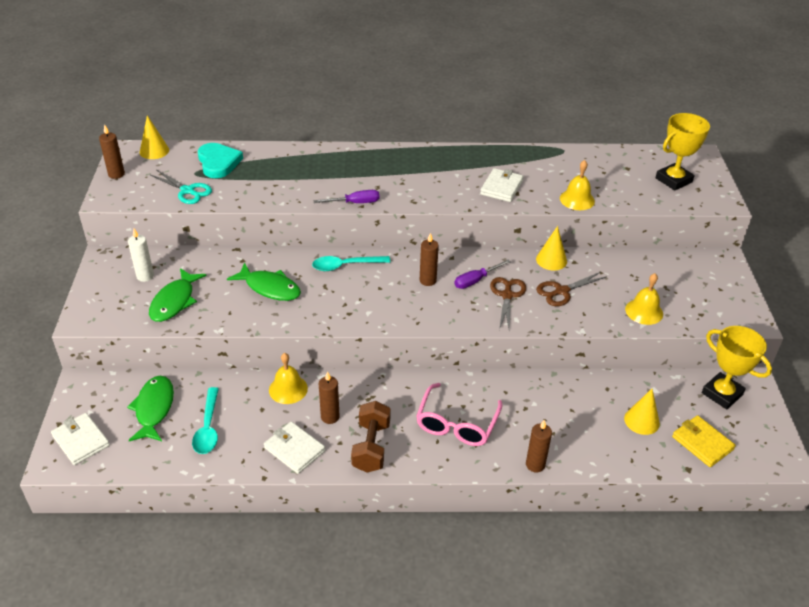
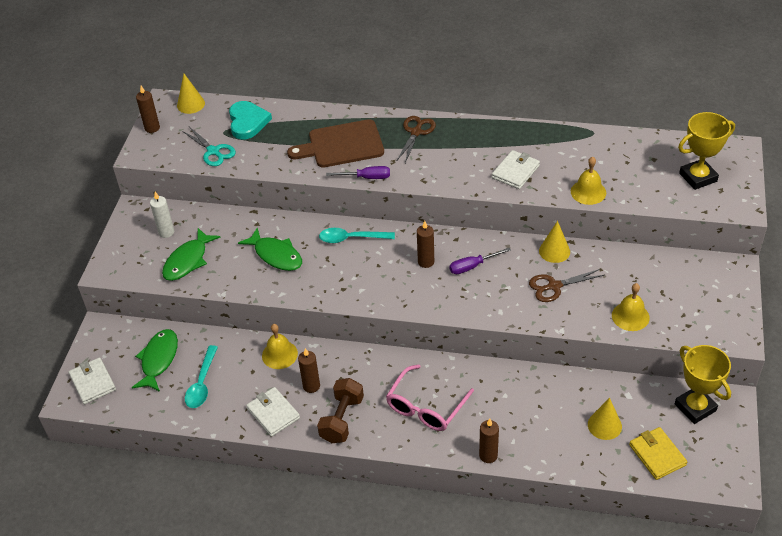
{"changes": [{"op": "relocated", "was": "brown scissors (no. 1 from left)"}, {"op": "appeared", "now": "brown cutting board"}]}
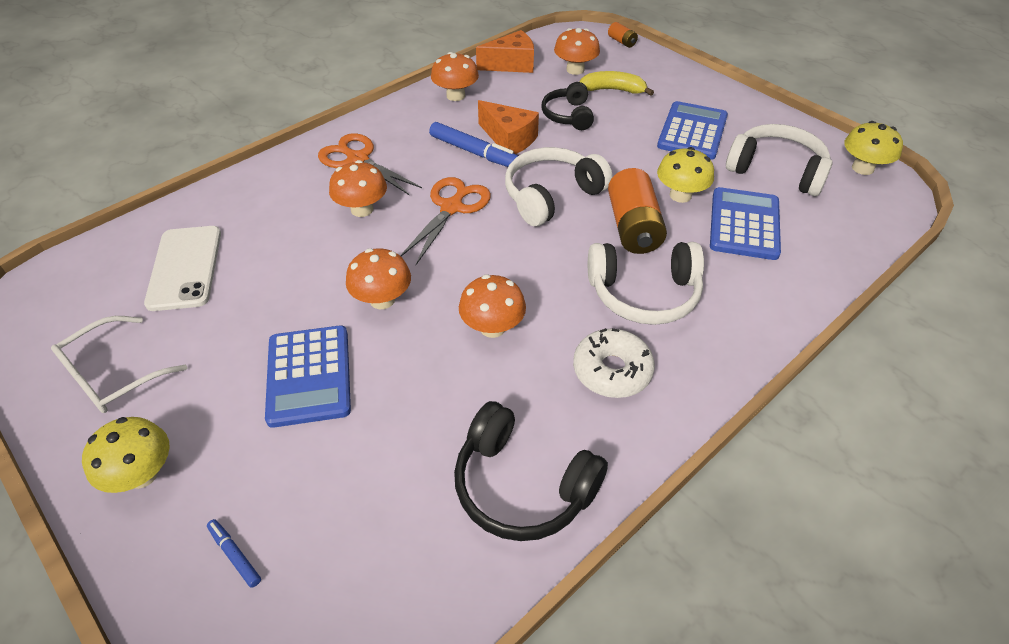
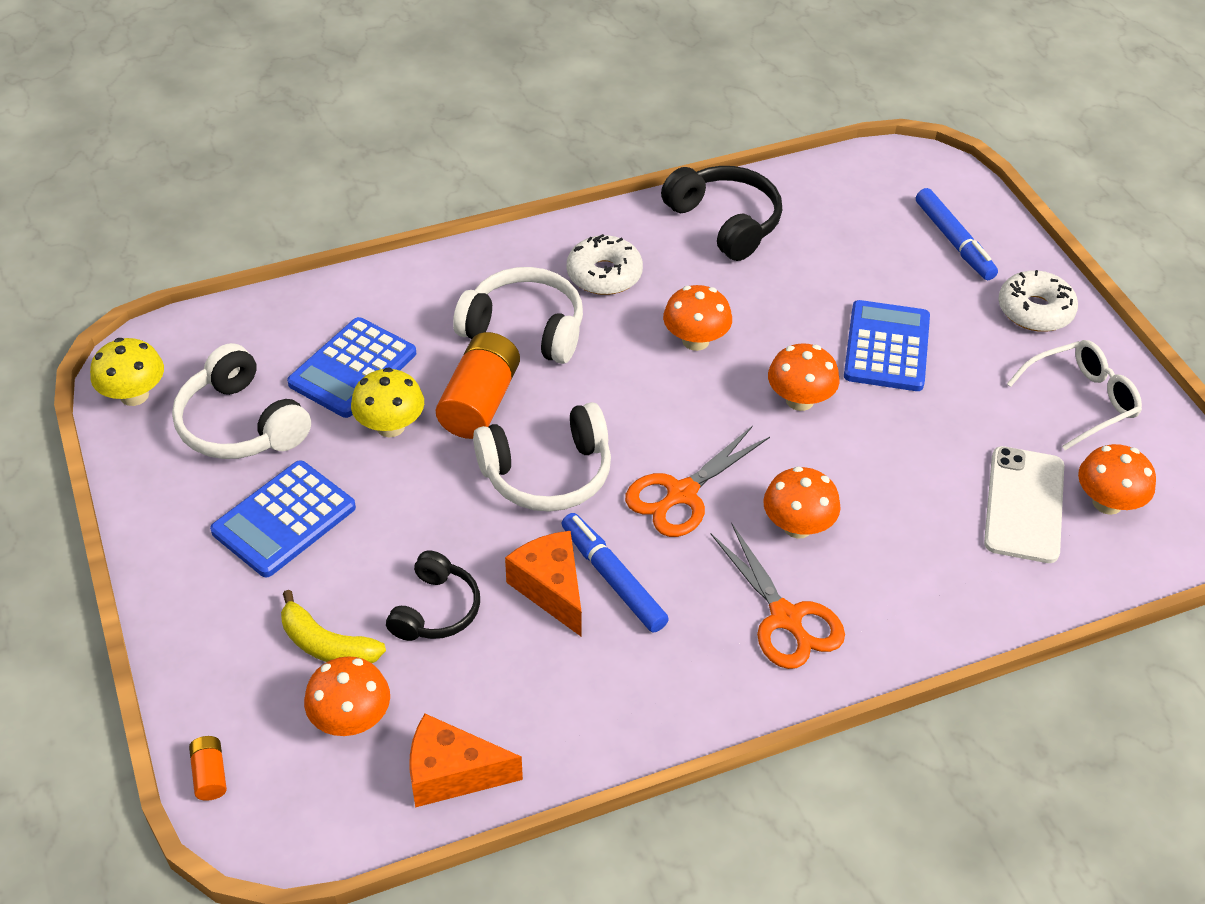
{"changes": [{"op": "relocated", "was": "orange mushroom (no. 3 from left in the first image)", "now": "orange mushroom (no. 5 from left)"}, {"op": "exchanged", "was": "yellow mushroom (no. 1 from left)", "now": "white donut (no. 2 from left)"}, {"op": "size", "was": "blue marker (no. 1 from left in the first image)", "ratio": 1.96}]}
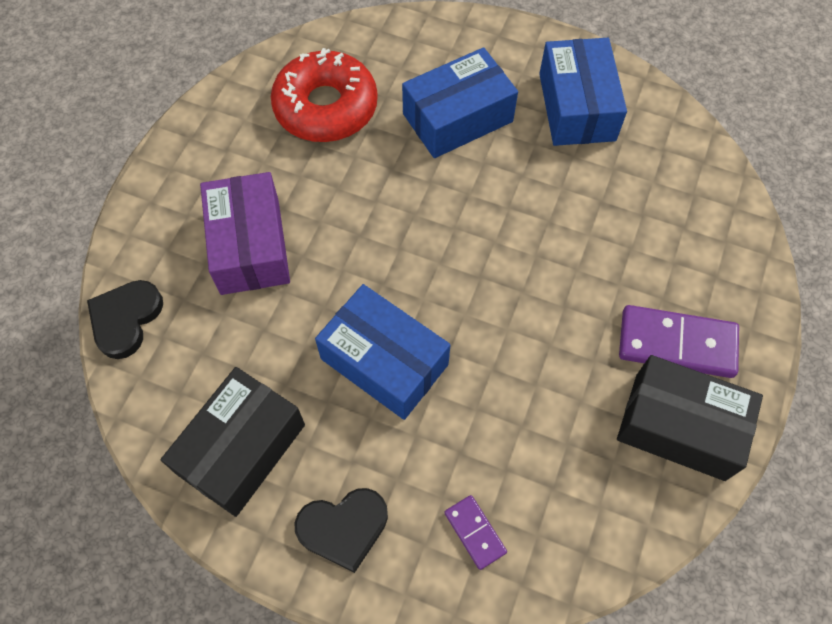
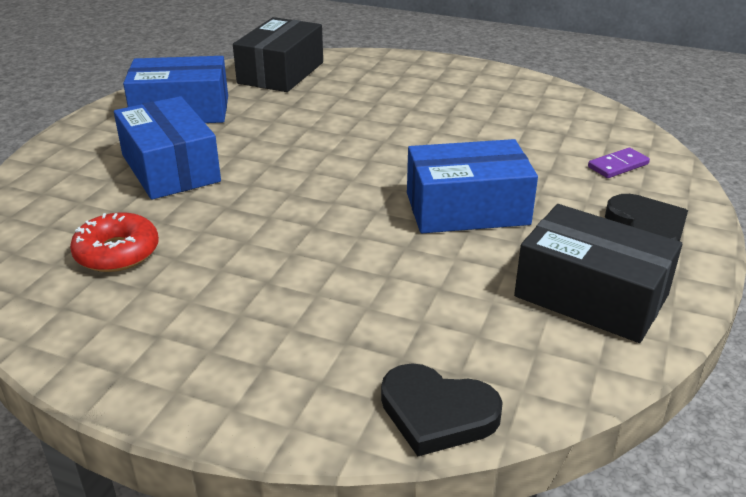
{"changes": [{"op": "size", "was": "red donut", "ratio": 0.61}, {"op": "missing", "was": "purple box"}, {"op": "spun", "was": "blue box (no. 1 from left in the first image)", "clockwise": 45}, {"op": "missing", "was": "purple domino (no. 2 from left)"}, {"op": "relocated", "was": "black box (no. 2 from left in the first image)", "now": "black box (no. 1 from left)"}]}
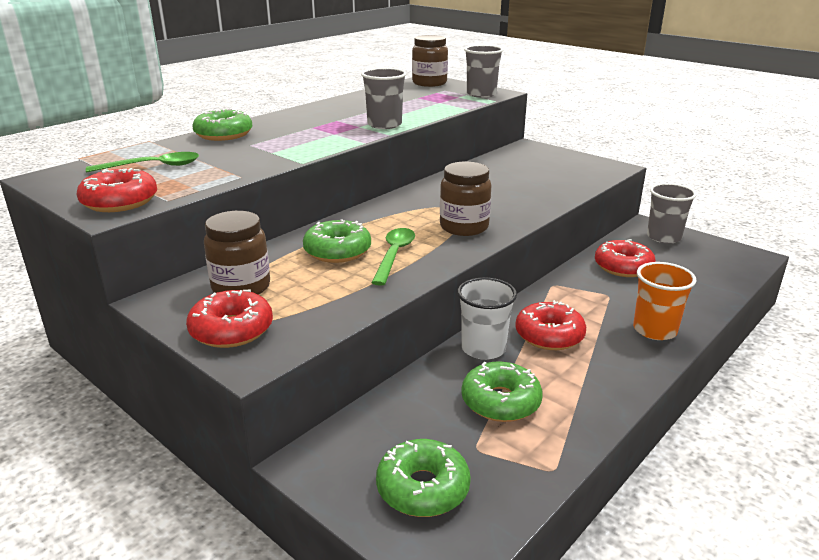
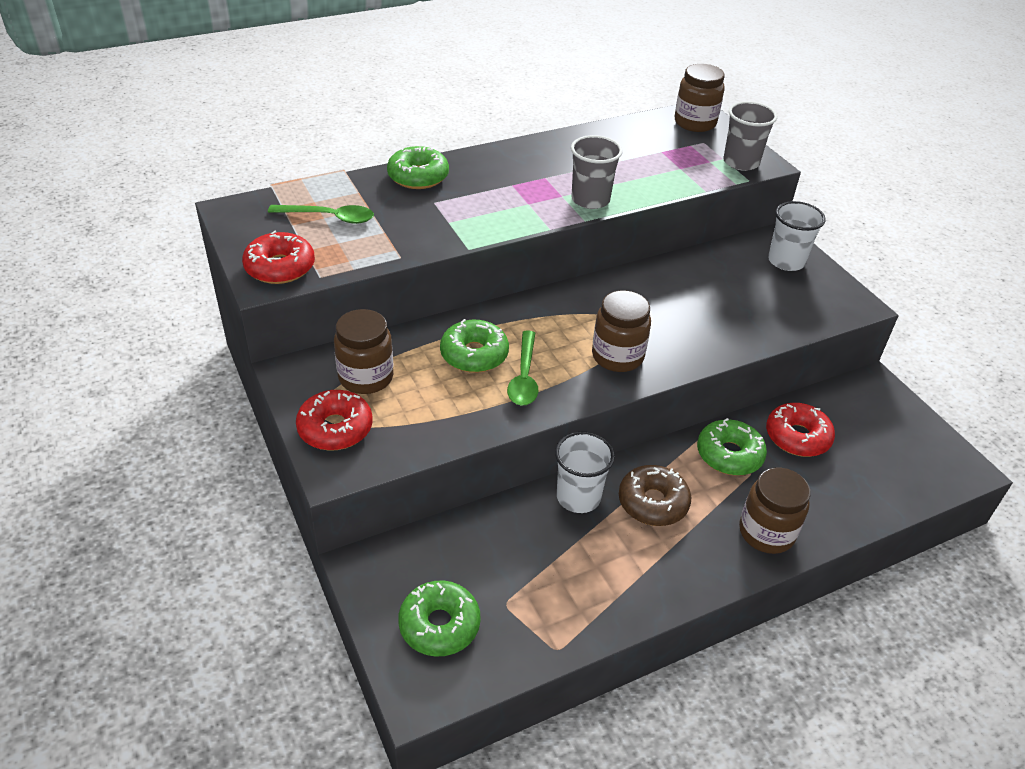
{"changes": [{"op": "missing", "was": "grey cup (no. 3 from left)"}, {"op": "spun", "was": "green spoon (no. 2 from left)", "clockwise": 150}, {"op": "exchanged", "was": "orange cup", "now": "brown jar (no. 4 from left)"}, {"op": "colour", "was": "red donut (no. 3 from left)", "now": "brown donut"}, {"op": "relocated", "was": "green donut (no. 4 from left)"}, {"op": "appeared", "now": "white cup (no. 2 from left)"}]}
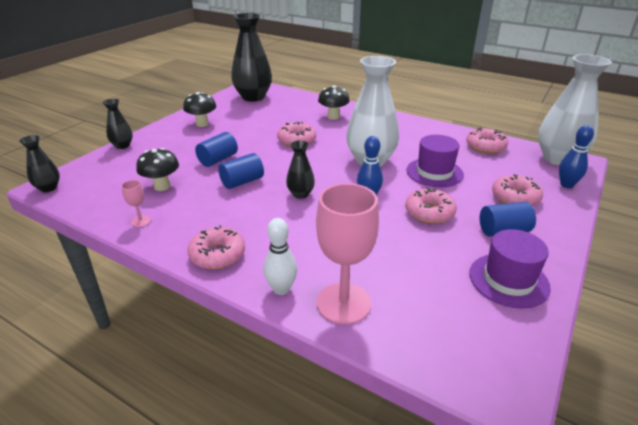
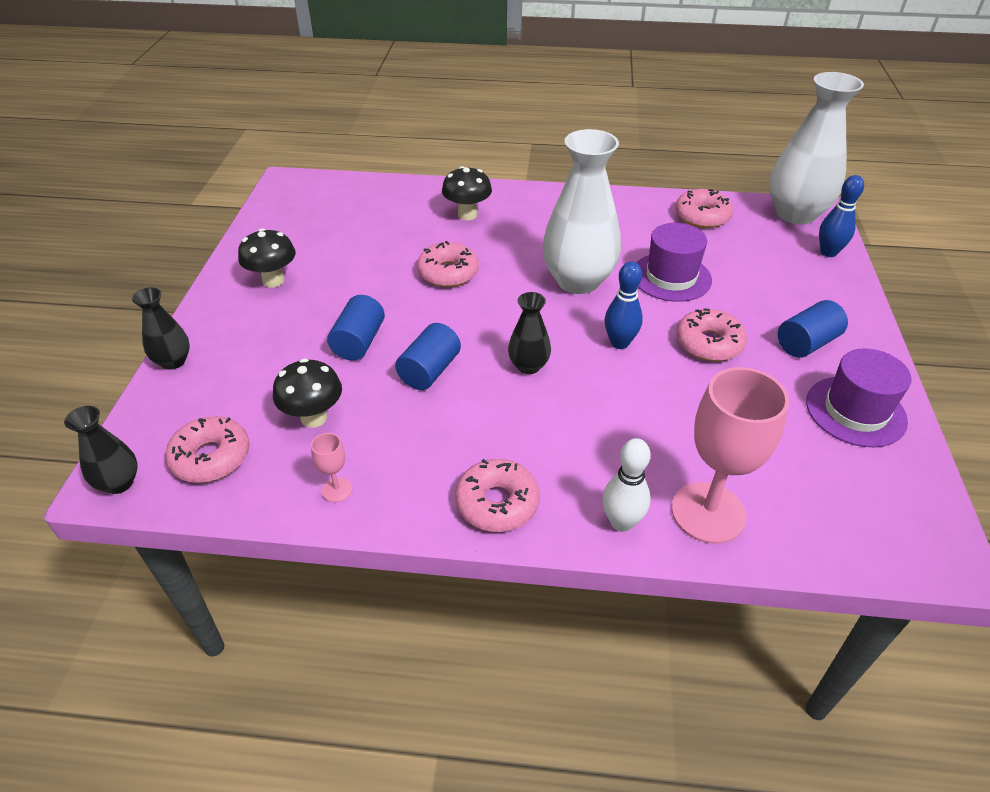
{"changes": [{"op": "missing", "was": "black vase (no. 3 from left)"}, {"op": "relocated", "was": "pink donut (no. 5 from left in the first image)", "now": "pink donut (no. 1 from left)"}]}
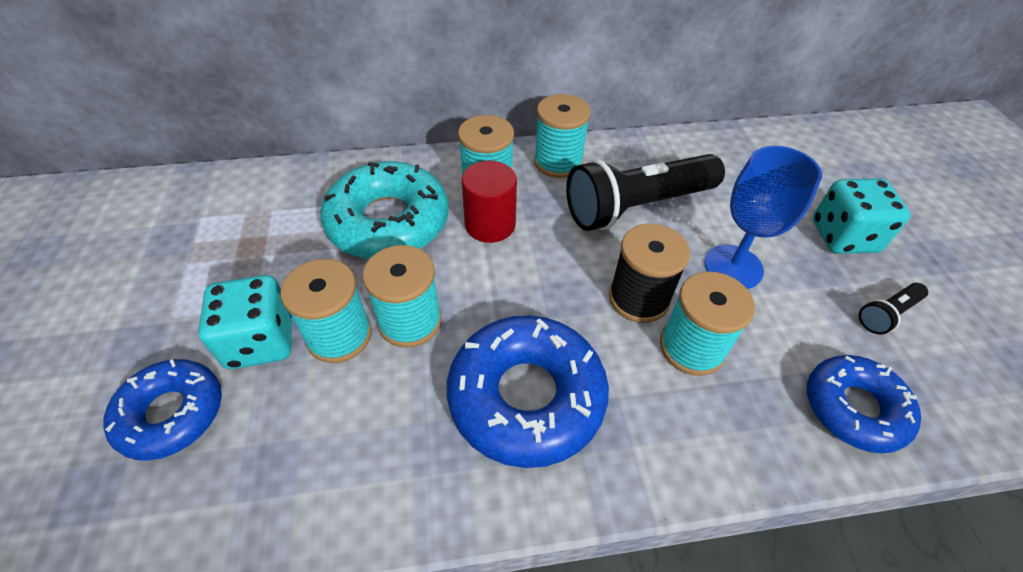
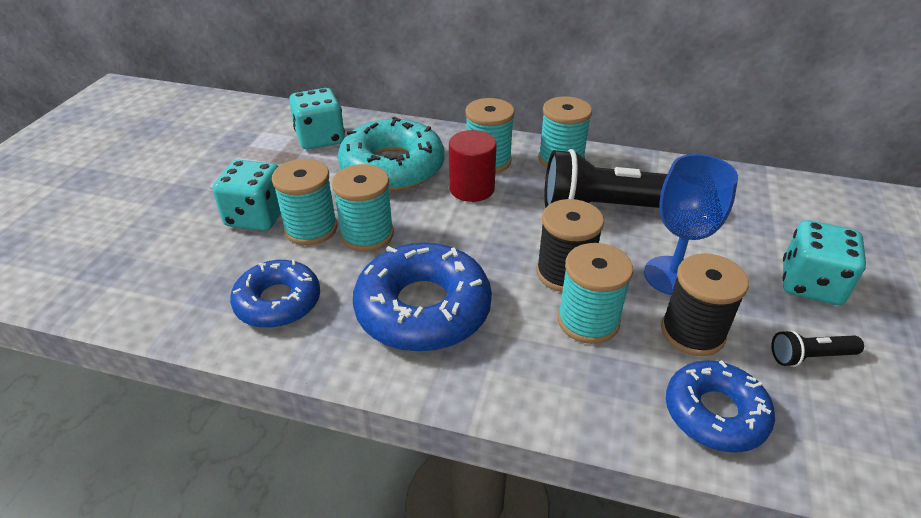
{"changes": [{"op": "relocated", "was": "blue donut (no. 1 from left)"}, {"op": "appeared", "now": "turquoise dice (no. 2 from left)"}, {"op": "appeared", "now": "black spool (no. 2 from left)"}]}
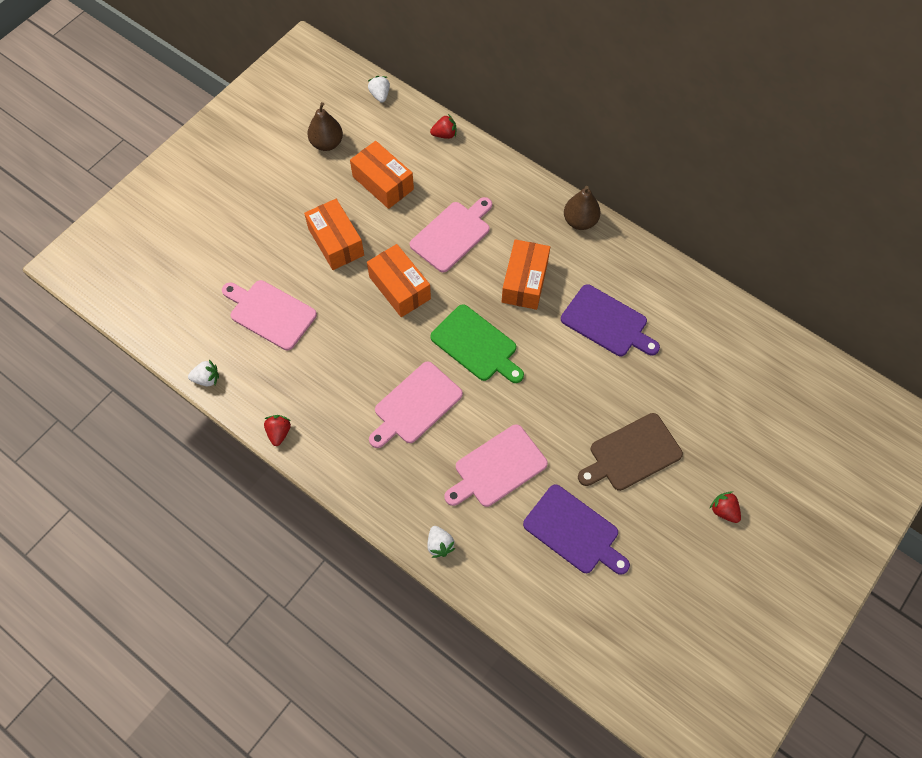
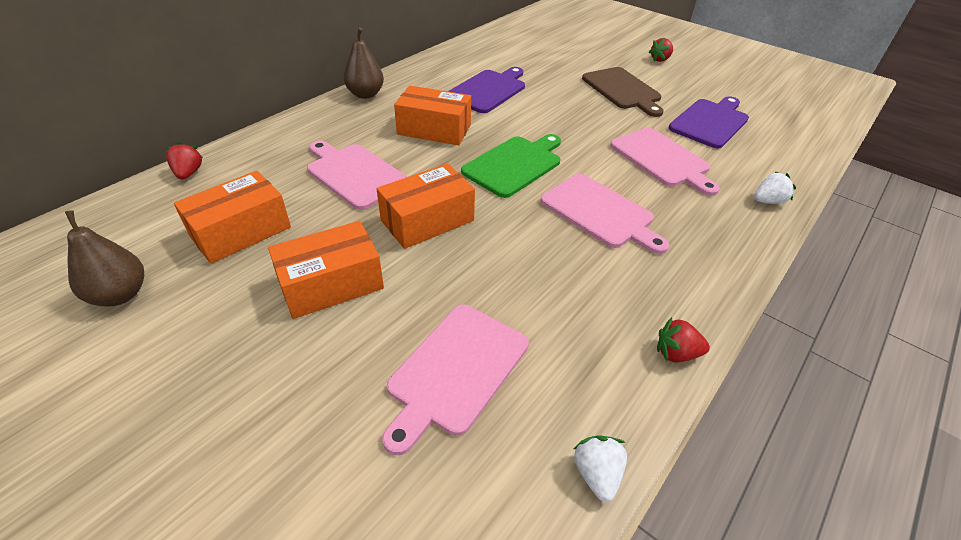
{"changes": [{"op": "missing", "was": "white strawberry (no. 2 from left)"}]}
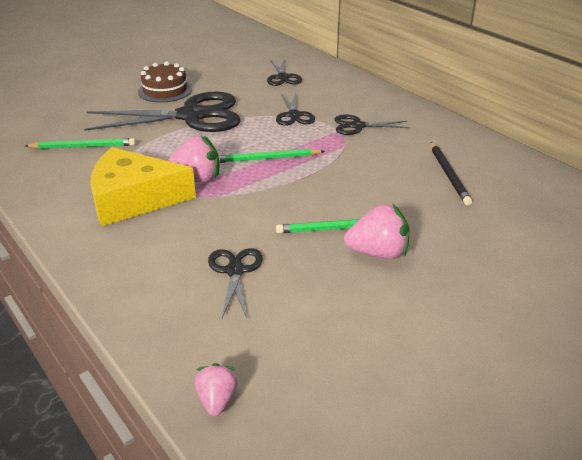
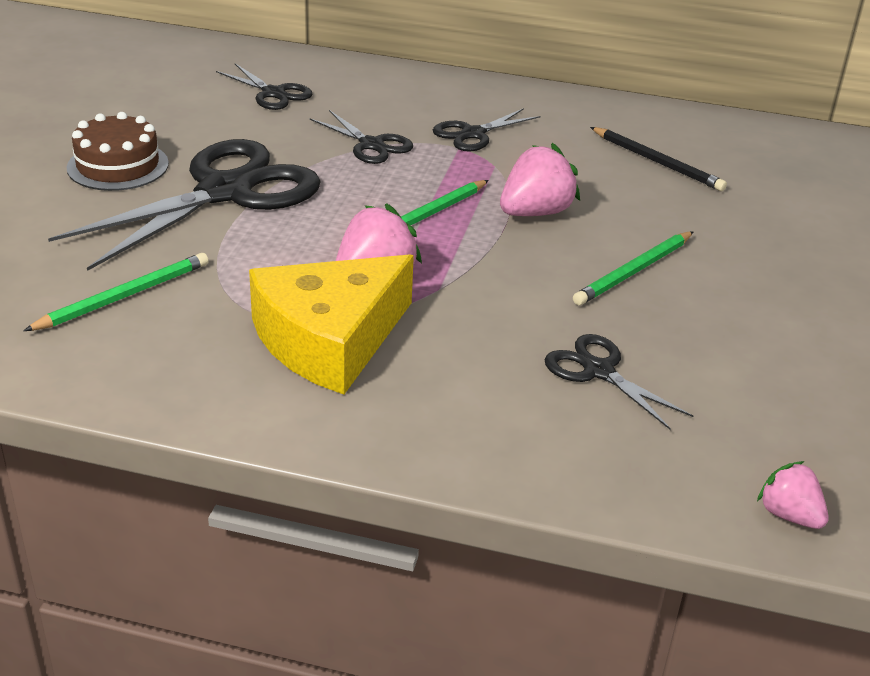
{"changes": [{"op": "relocated", "was": "pink strawberry (no. 3 from left in the first image)", "now": "pink strawberry (no. 2 from left)"}]}
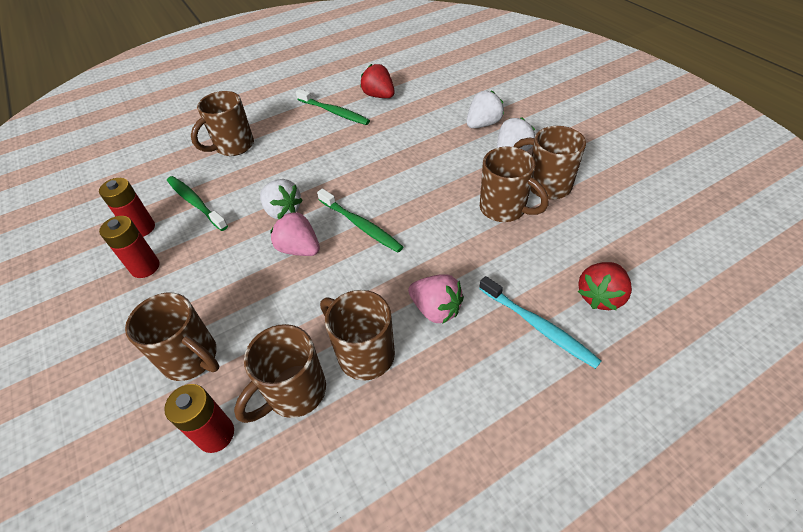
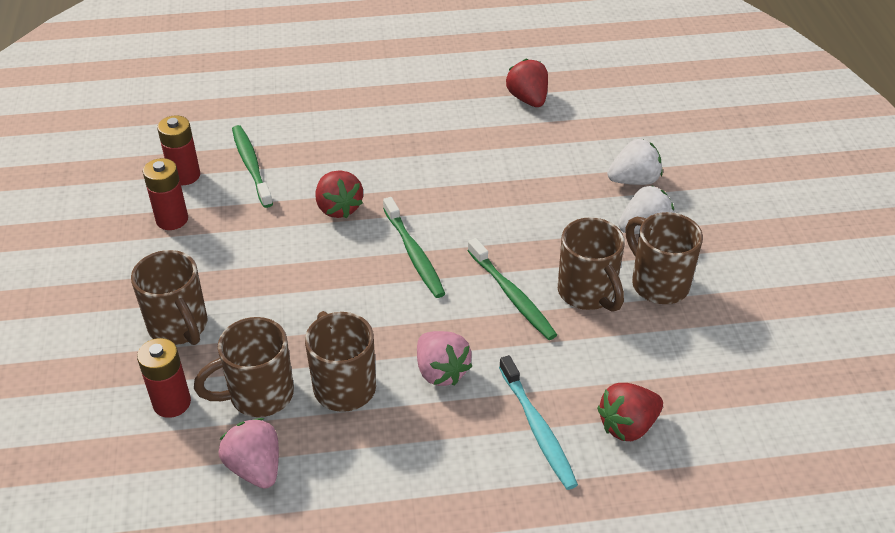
{"changes": [{"op": "relocated", "was": "green toothbrush (no. 2 from left in the first image)", "now": "green toothbrush (no. 3 from left)"}, {"op": "missing", "was": "brown mug (no. 2 from left)"}, {"op": "colour", "was": "white strawberry (no. 1 from left)", "now": "red strawberry (no. 1 from left)"}, {"op": "relocated", "was": "pink strawberry (no. 1 from left)"}]}
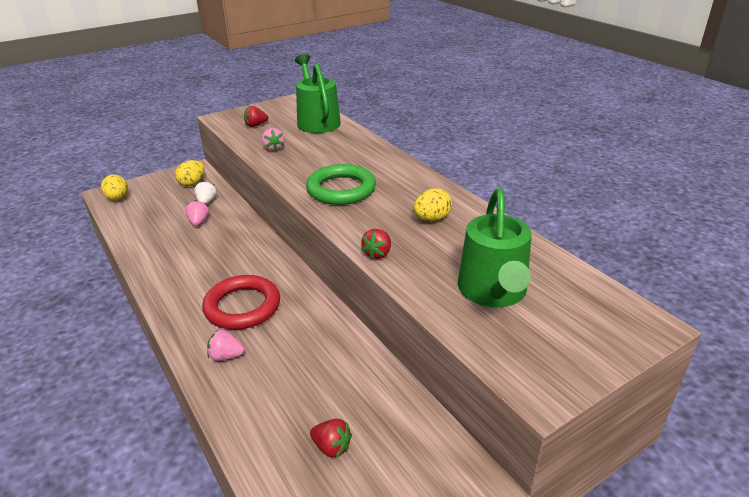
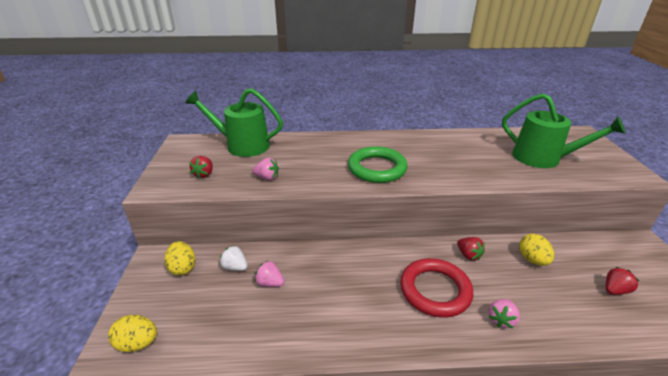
{"changes": [{"op": "relocated", "was": "yellow egg (no. 3 from left)"}, {"op": "relocated", "was": "red strawberry (no. 3 from left in the first image)", "now": "red strawberry (no. 2 from left)"}]}
